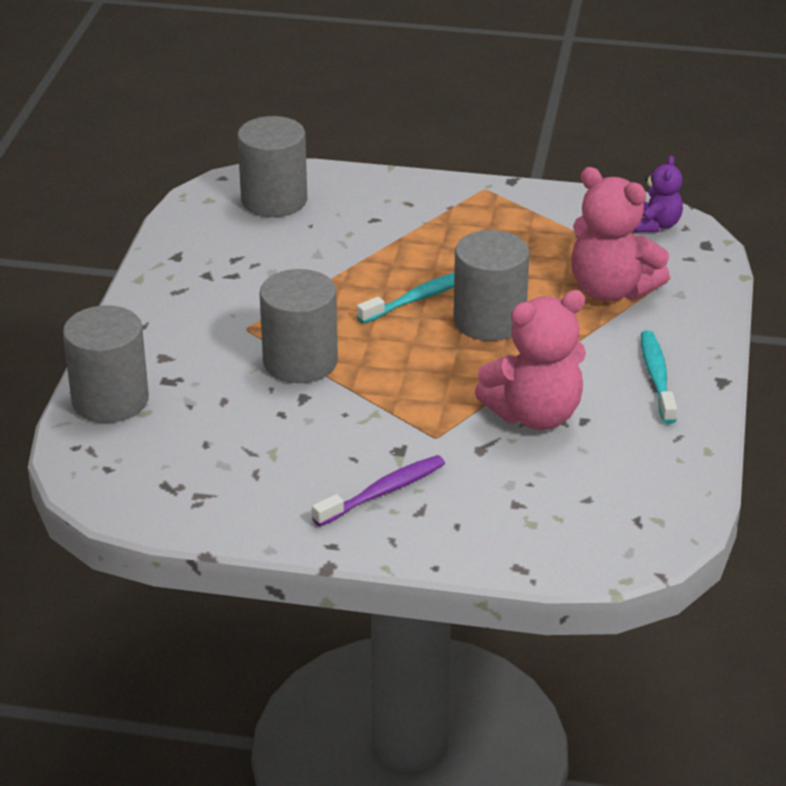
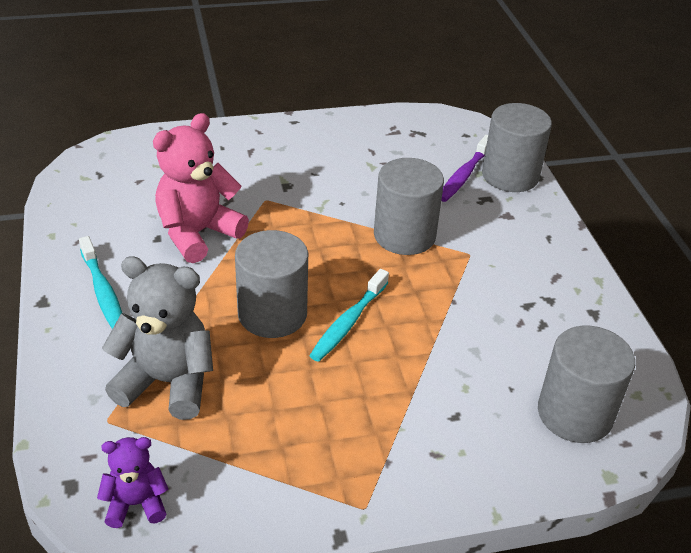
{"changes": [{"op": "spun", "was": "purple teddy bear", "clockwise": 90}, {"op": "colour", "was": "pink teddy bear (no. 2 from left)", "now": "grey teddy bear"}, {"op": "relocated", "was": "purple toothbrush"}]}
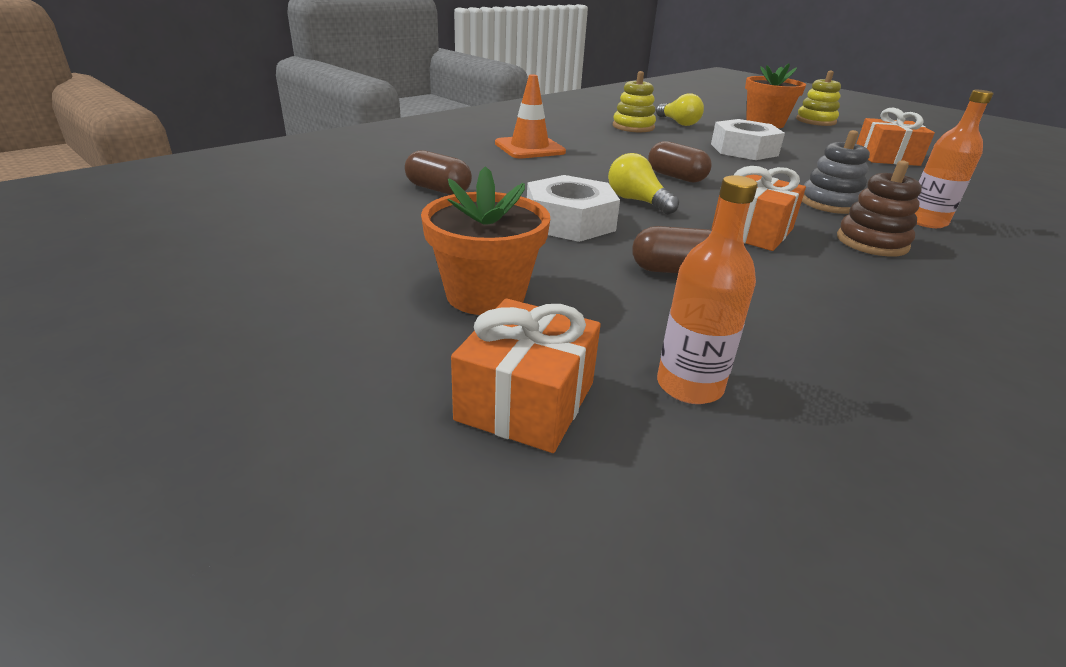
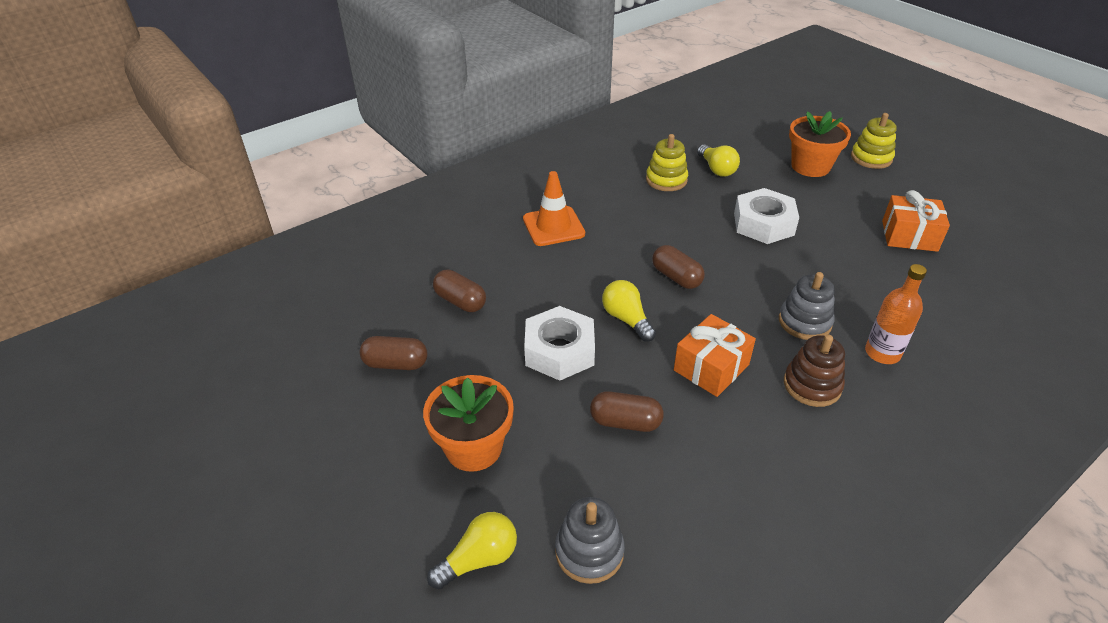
{"changes": [{"op": "exchanged", "was": "orange bottle (no. 1 from left)", "now": "grey stacking toy (no. 1 from left)"}, {"op": "exchanged", "was": "orange gift (no. 1 from left)", "now": "yellow light bulb (no. 1 from left)"}, {"op": "appeared", "now": "brown capsule (no. 1 from left)"}]}
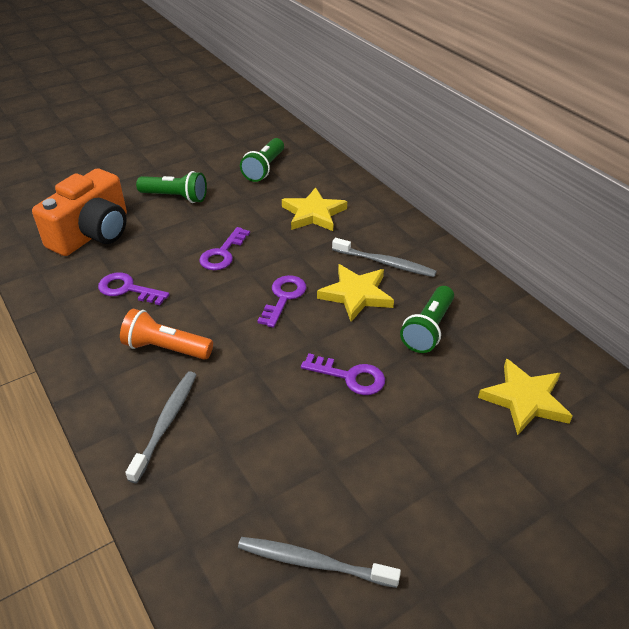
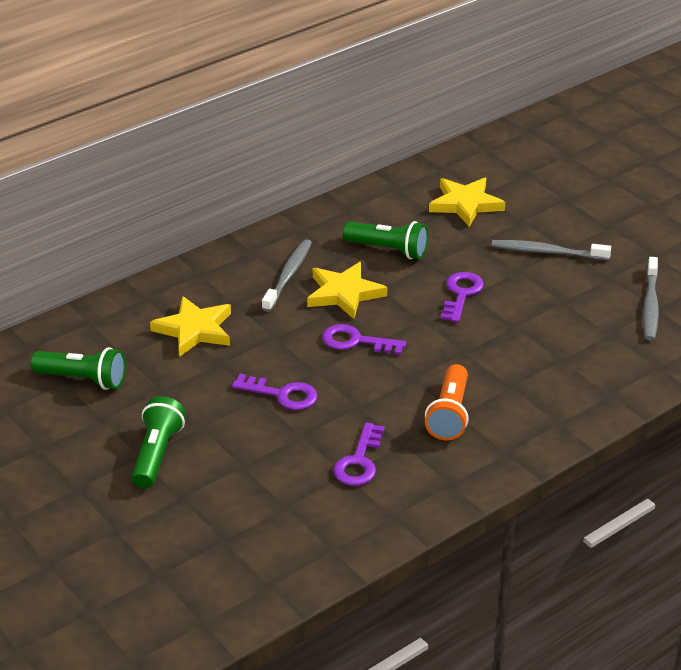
{"changes": [{"op": "missing", "was": "orange camera"}, {"op": "relocated", "was": "grey toothbrush (no. 1 from left in the first image)", "now": "grey toothbrush (no. 2 from left)"}]}
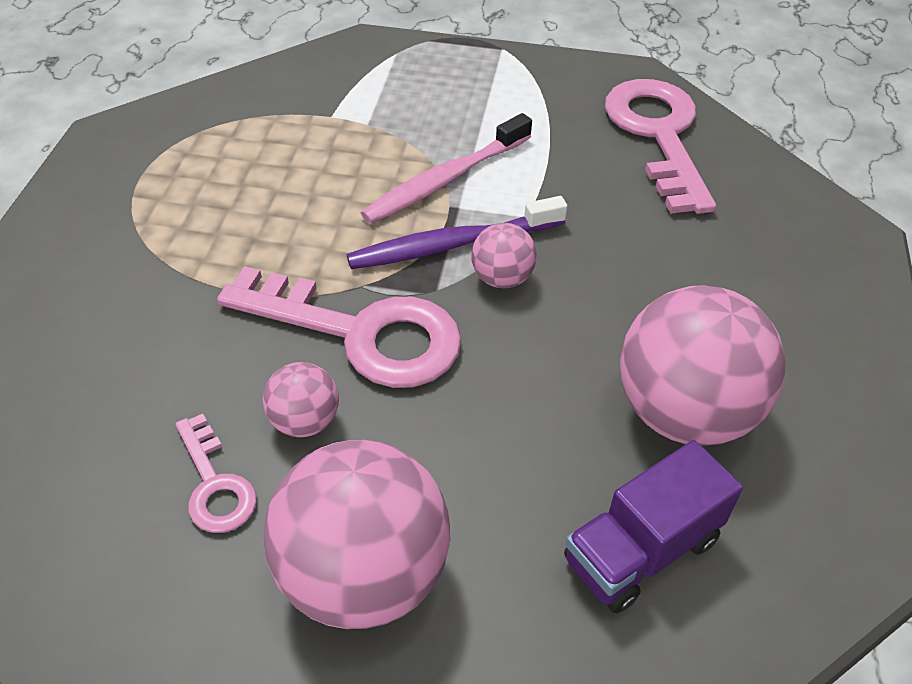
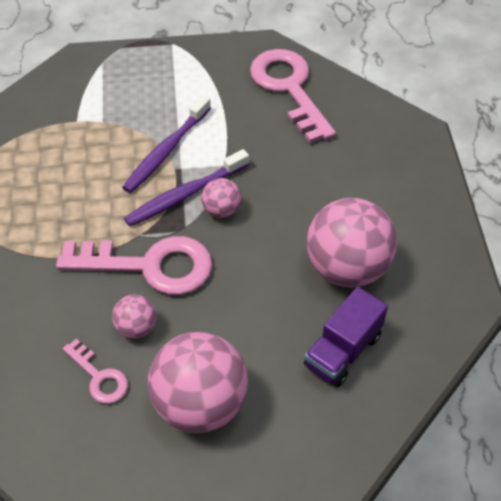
{"changes": [{"op": "colour", "was": "pink toothbrush", "now": "purple toothbrush (no. 1 from left)"}]}
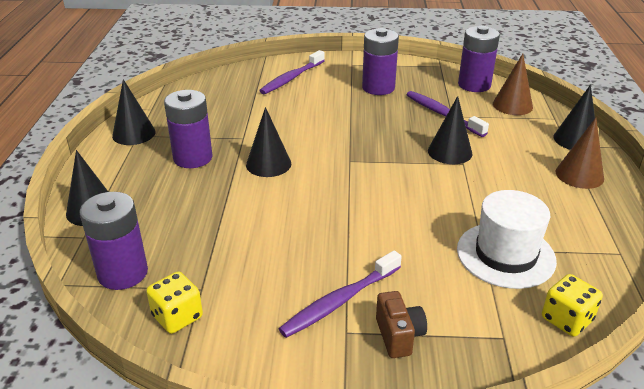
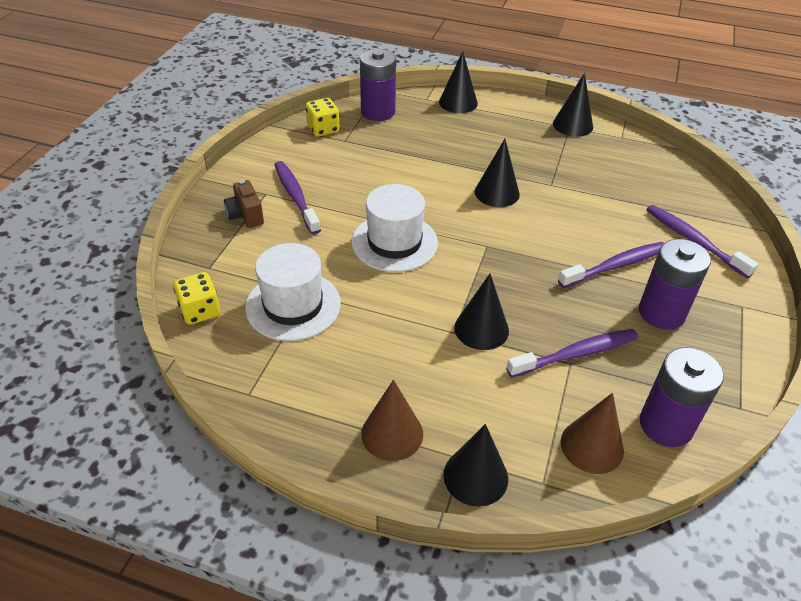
{"changes": [{"op": "missing", "was": "purple battery (no. 2 from left)"}, {"op": "spun", "was": "brown camera", "clockwise": 60}, {"op": "appeared", "now": "white hat (no. 2 from left)"}, {"op": "appeared", "now": "purple toothbrush (no. 3 from left)"}]}
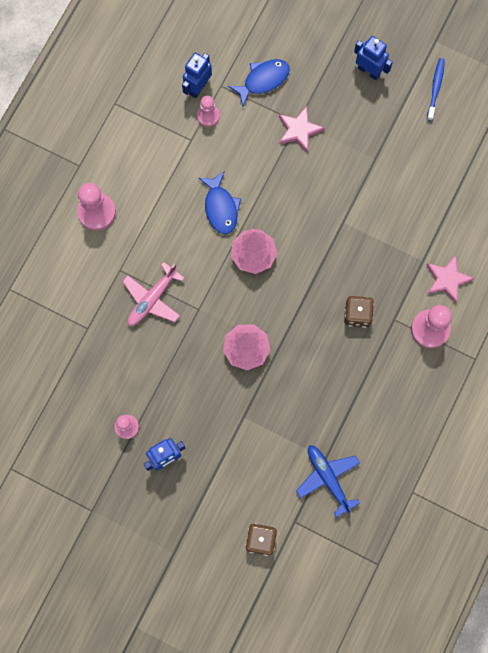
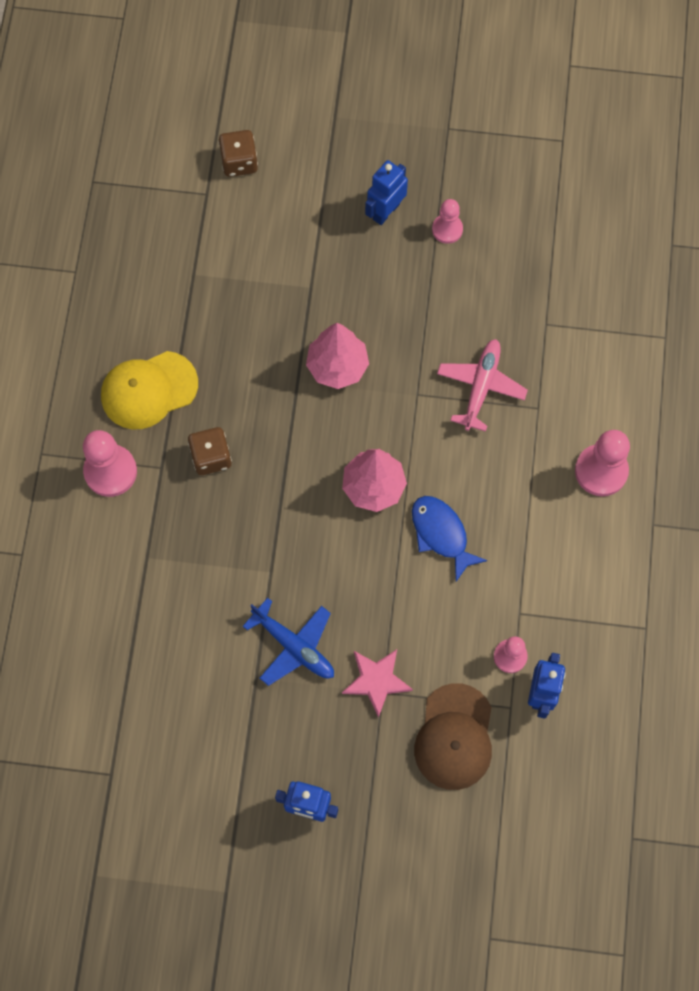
{"changes": [{"op": "missing", "was": "blue toothbrush"}, {"op": "exchanged", "was": "blue fish (no. 2 from left)", "now": "brown cap"}, {"op": "missing", "was": "pink star (no. 2 from left)"}, {"op": "relocated", "was": "blue plane"}, {"op": "appeared", "now": "yellow cap"}]}
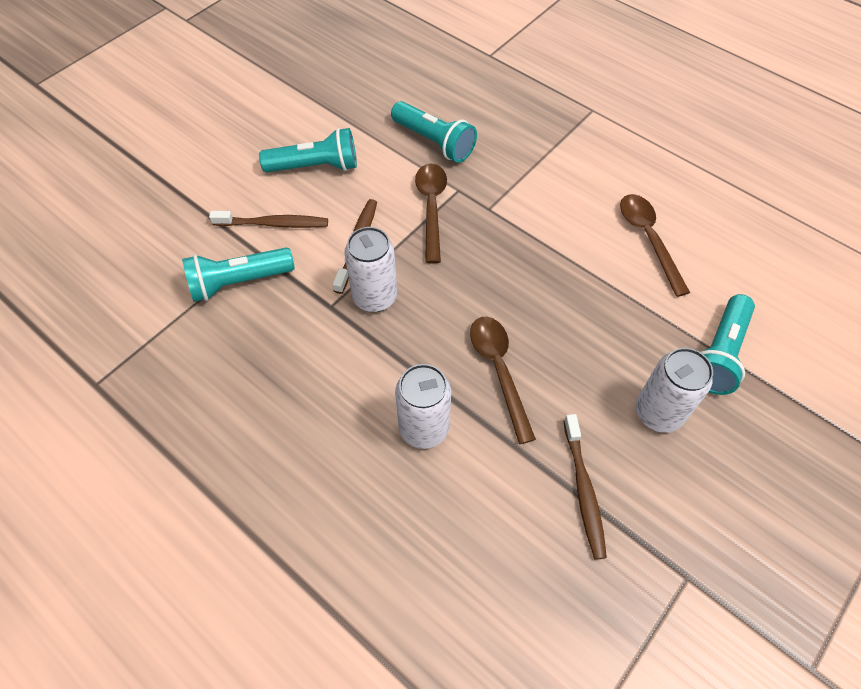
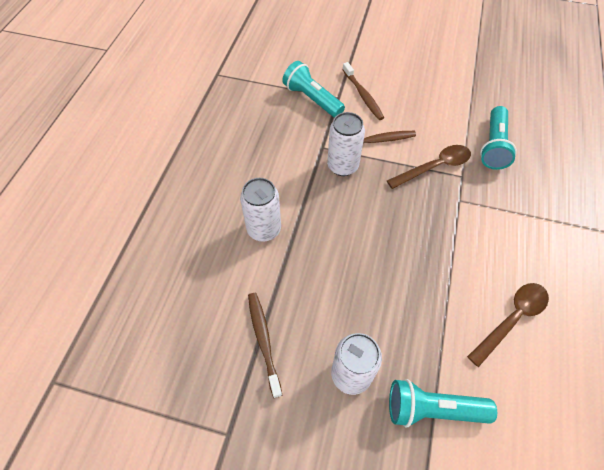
{"changes": [{"op": "missing", "was": "turquoise flashlight (no. 2 from left)"}, {"op": "missing", "was": "brown spoon (no. 2 from left)"}, {"op": "spun", "was": "brown toothbrush (no. 3 from left in the first image)", "clockwise": 105}]}
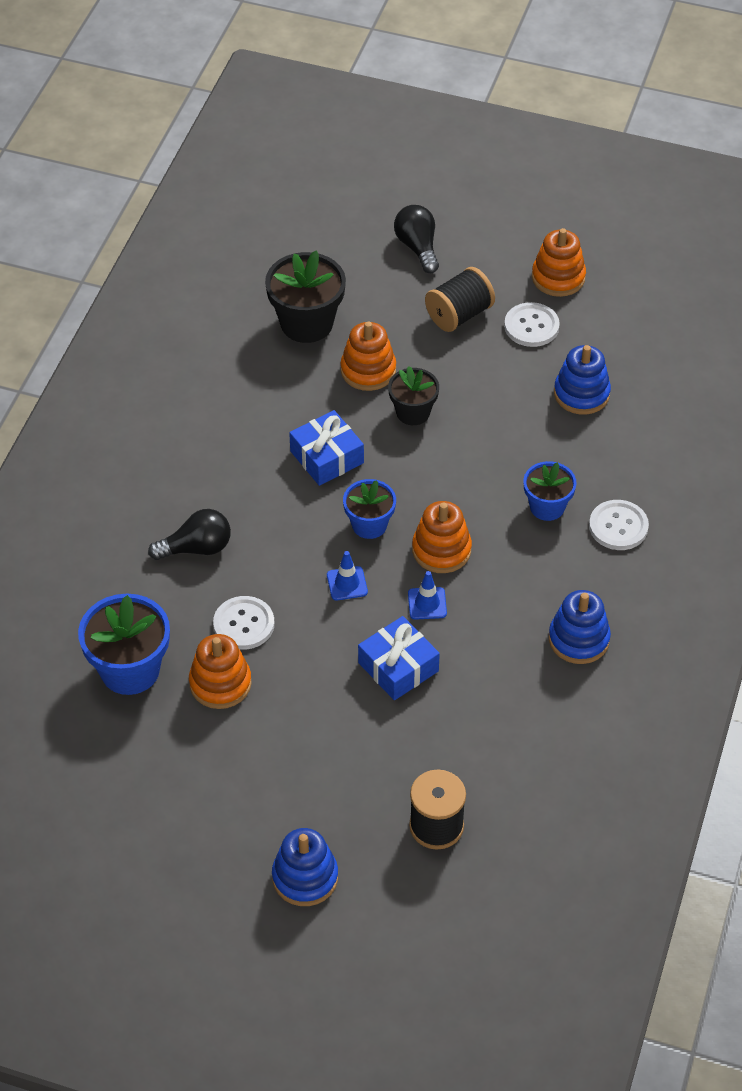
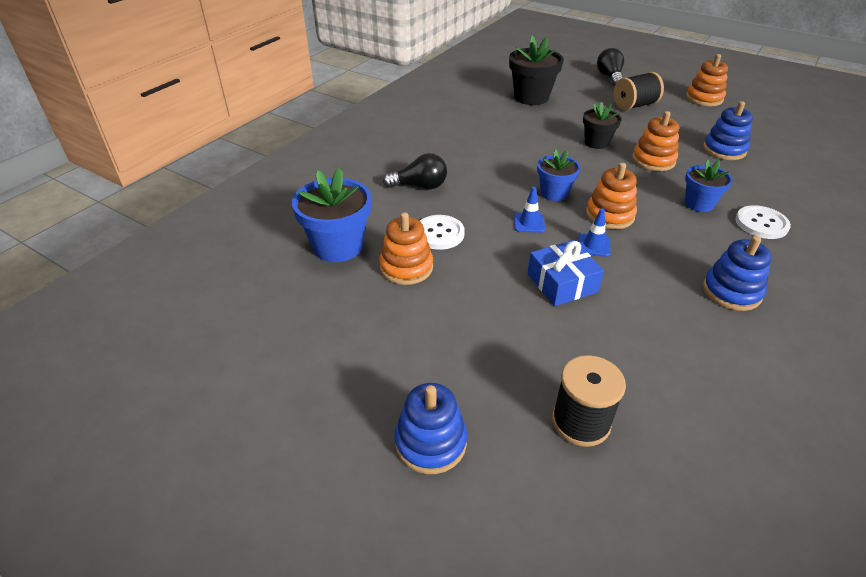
{"changes": [{"op": "missing", "was": "white button (no. 2 from left)"}, {"op": "relocated", "was": "orange stacking toy (no. 2 from left in the first image)", "now": "orange stacking toy (no. 3 from left)"}, {"op": "missing", "was": "blue gift (no. 1 from left)"}]}
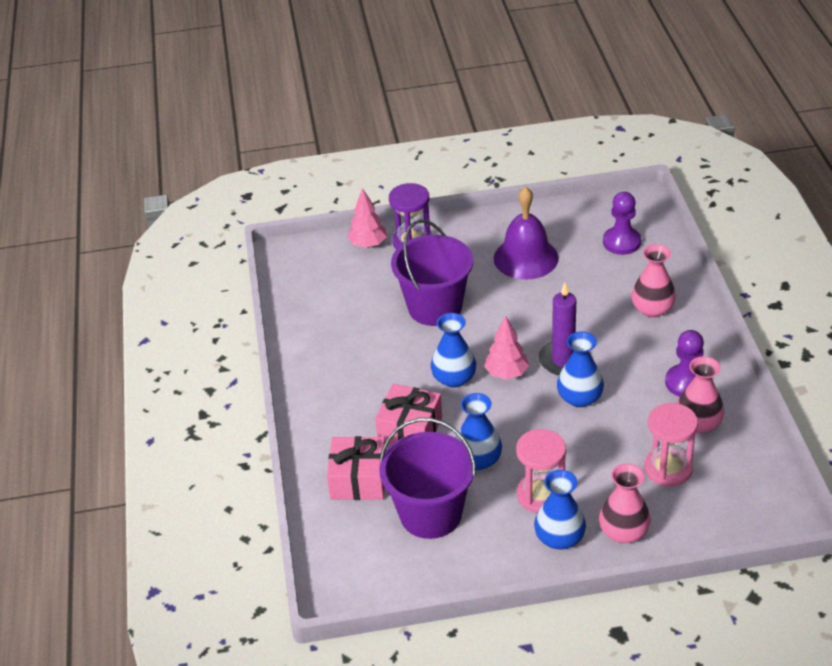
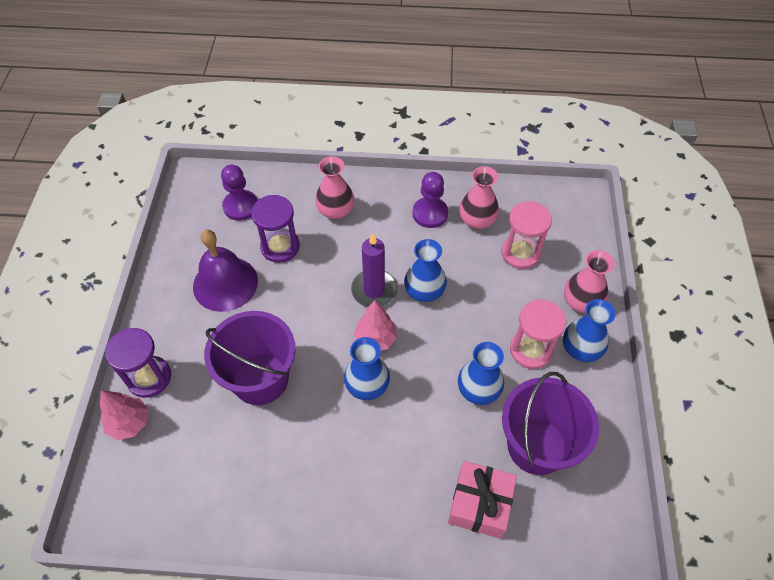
{"changes": [{"op": "missing", "was": "pink gift (no. 2 from left)"}, {"op": "appeared", "now": "purple hourglass (no. 2 from left)"}]}
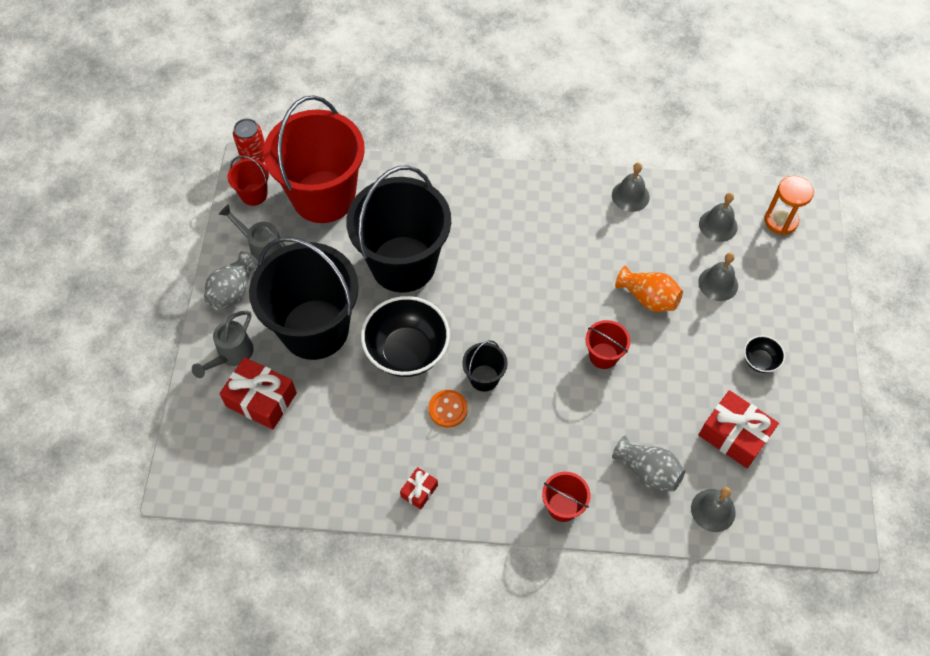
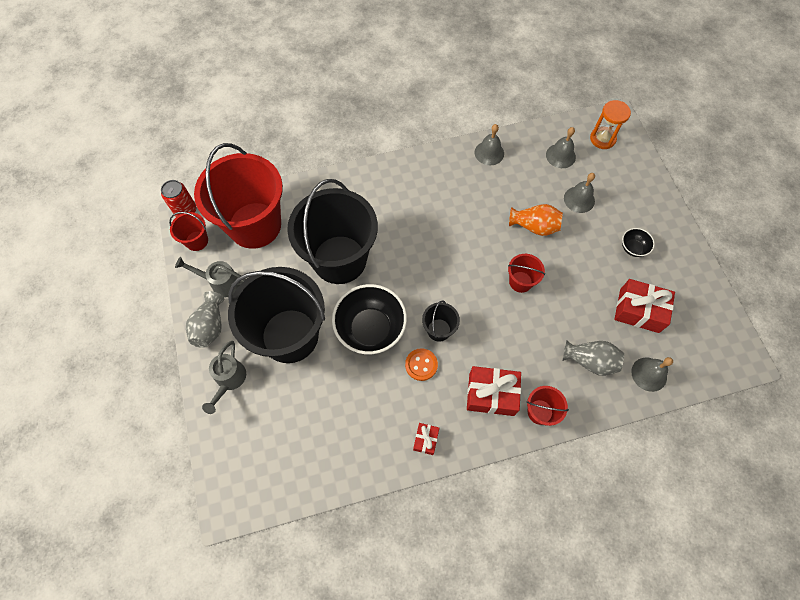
{"changes": [{"op": "relocated", "was": "red gift (no. 1 from left in the first image)", "now": "red gift (no. 2 from left)"}]}
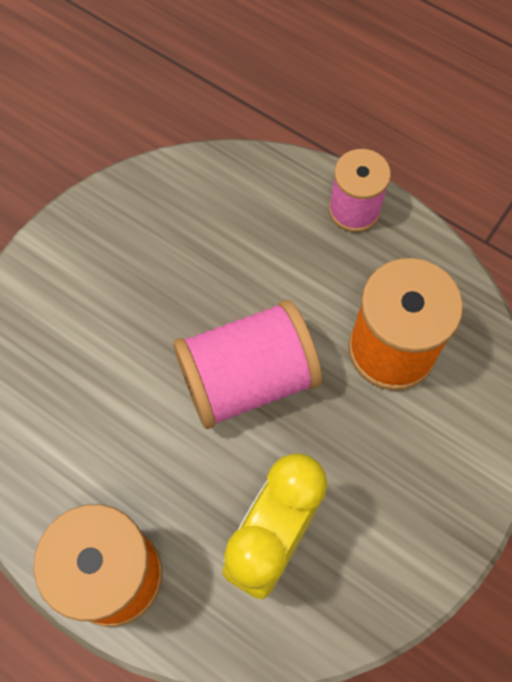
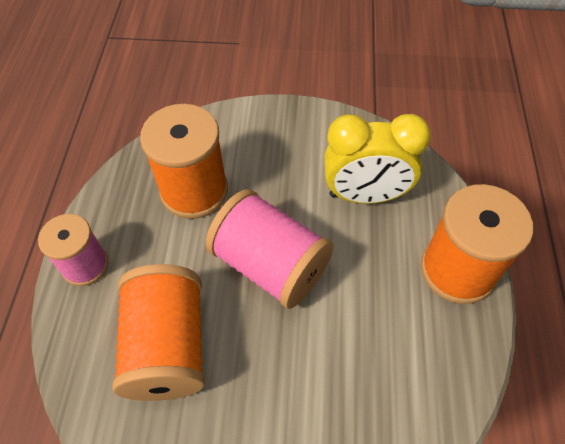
{"changes": [{"op": "appeared", "now": "orange spool (no. 1 from left)"}]}
